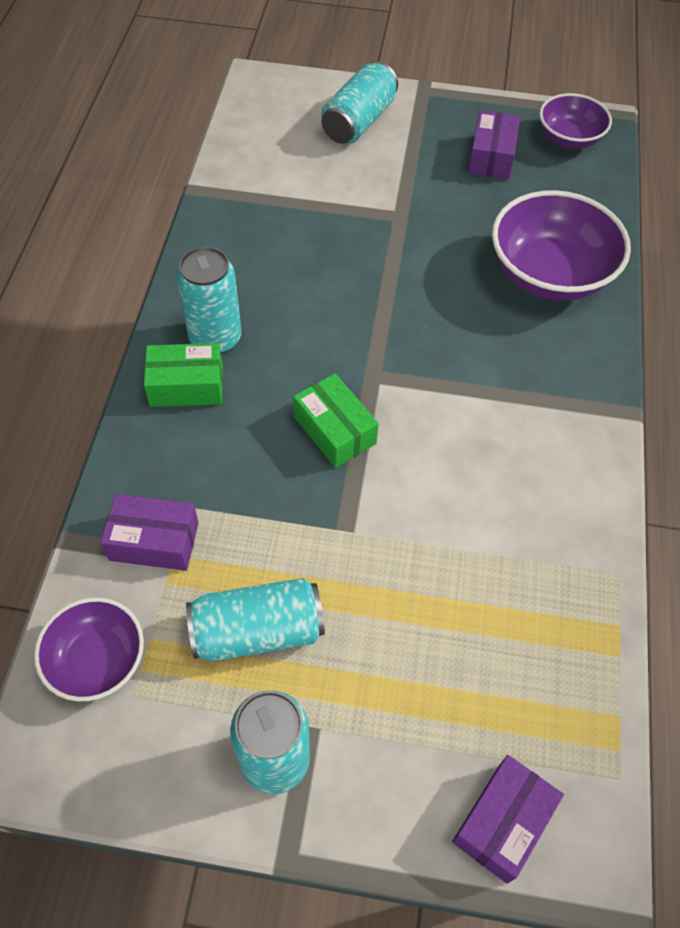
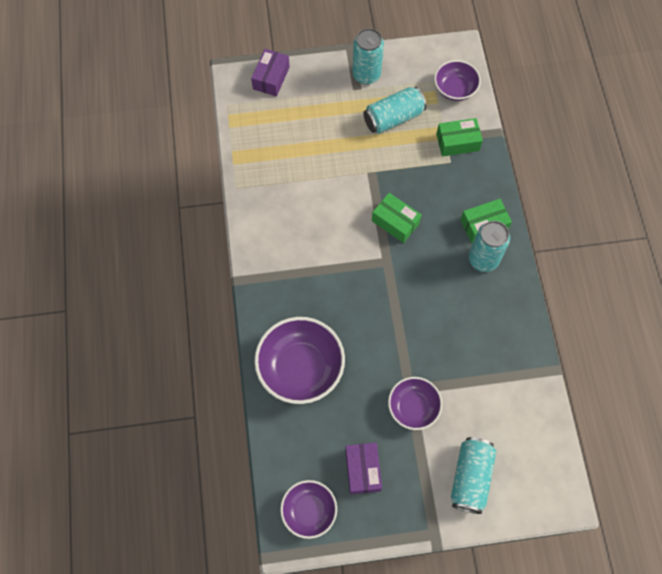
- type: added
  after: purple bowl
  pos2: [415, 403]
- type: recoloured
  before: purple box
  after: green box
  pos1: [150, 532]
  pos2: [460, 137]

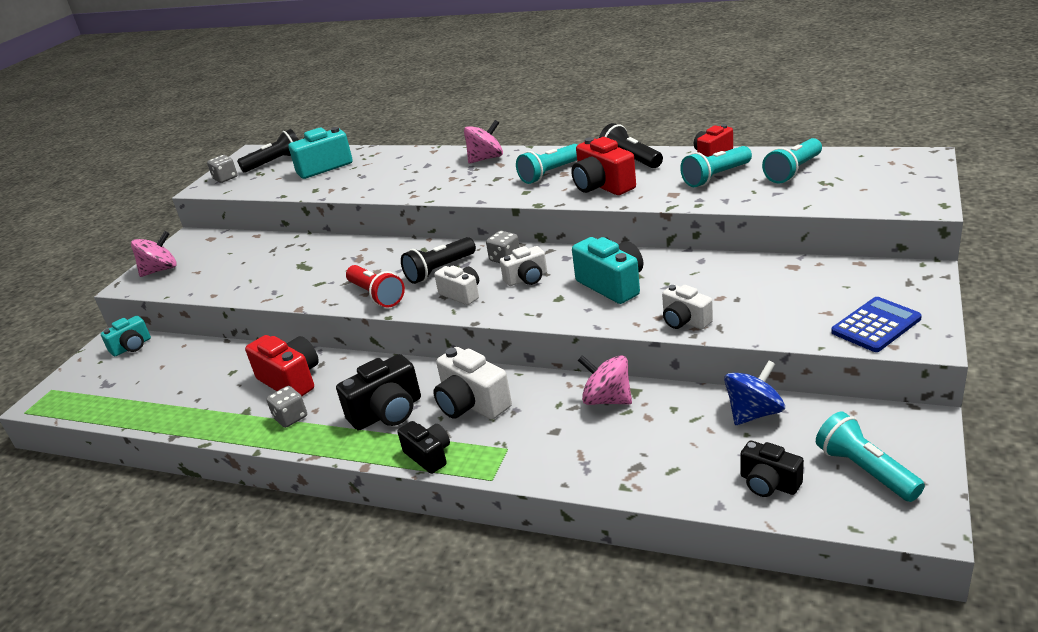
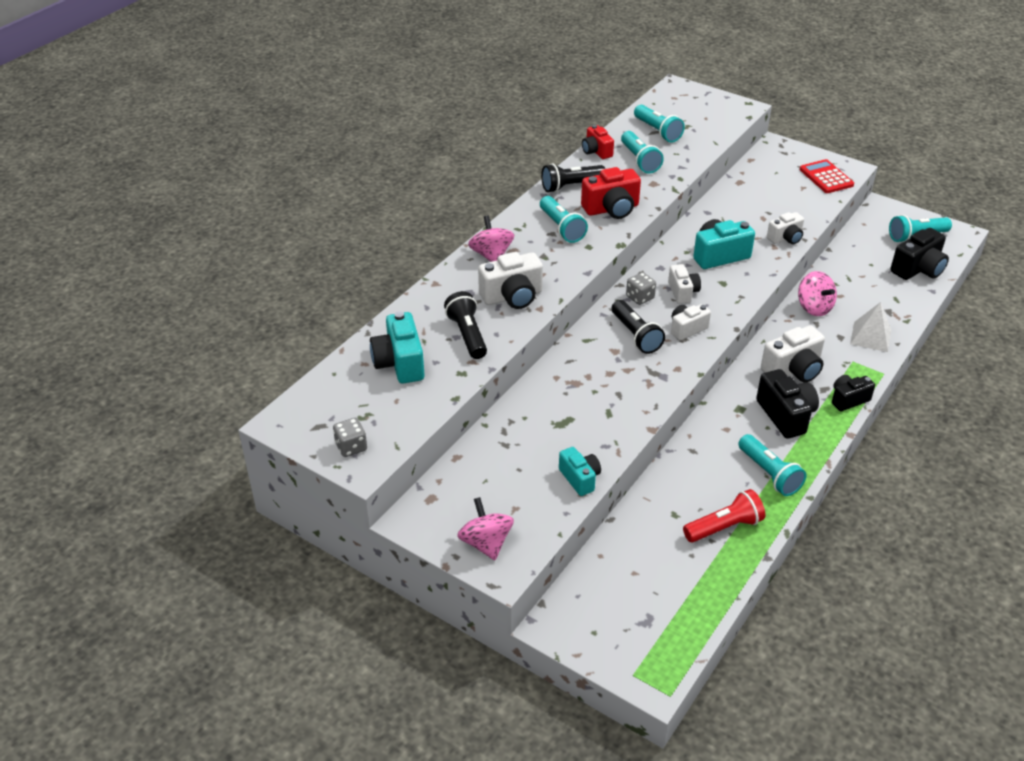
- type: removed
  before: red camera
  pos1: [282, 365]
- type: removed
  before: blue spinning top
  pos1: [754, 393]
- type: added
  after: white camera
  pos2: [510, 280]
- type: added
  after: white pyramid
  pos2: [870, 327]
- type: moved
  before: turquoise camera
  pos1: [126, 336]
  pos2: [580, 471]
- type: moved
  before: black flashlight
  pos1: [268, 151]
  pos2: [465, 325]
- type: moved
  before: red flashlight
  pos1: [375, 286]
  pos2: [724, 515]
- type: replaced
  before: grey dice
  after: turquoise flashlight
  pos1: [286, 407]
  pos2: [772, 465]
- type: recoloured
  before: blue calculator
  after: red calculator
  pos1: [876, 324]
  pos2: [827, 176]
- type: turned
  before: pink spinning top
  pos1: [605, 380]
  pos2: [817, 293]
  turn: -75
- type: resized
  before: black camera
  pos1: [772, 469]
  pos2: [919, 254]
  scale: 1.56

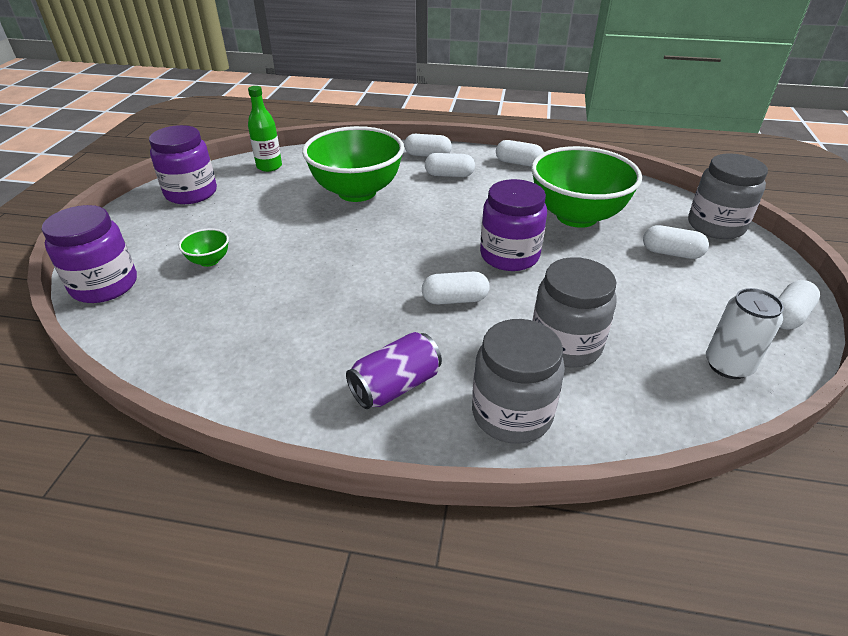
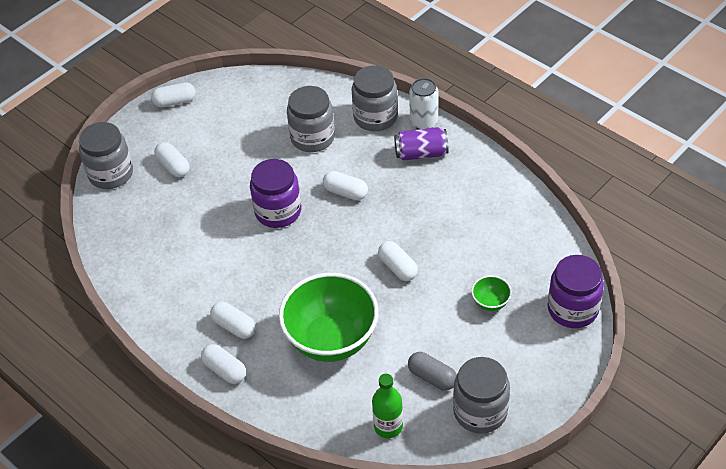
- type: removed
  before: green bowl
  pos1: [586, 187]
- type: added
  after: grey capsule
  pos2: [432, 371]
- type: moved
  before: white capsule
  pos1: [520, 153]
  pos2: [398, 261]
- type: moved
  before: white can
  pos1: [745, 333]
  pos2: [423, 103]
- type: recoloured
  before: purple jar
  after: grey jar
  pos1: [183, 164]
  pos2: [481, 395]

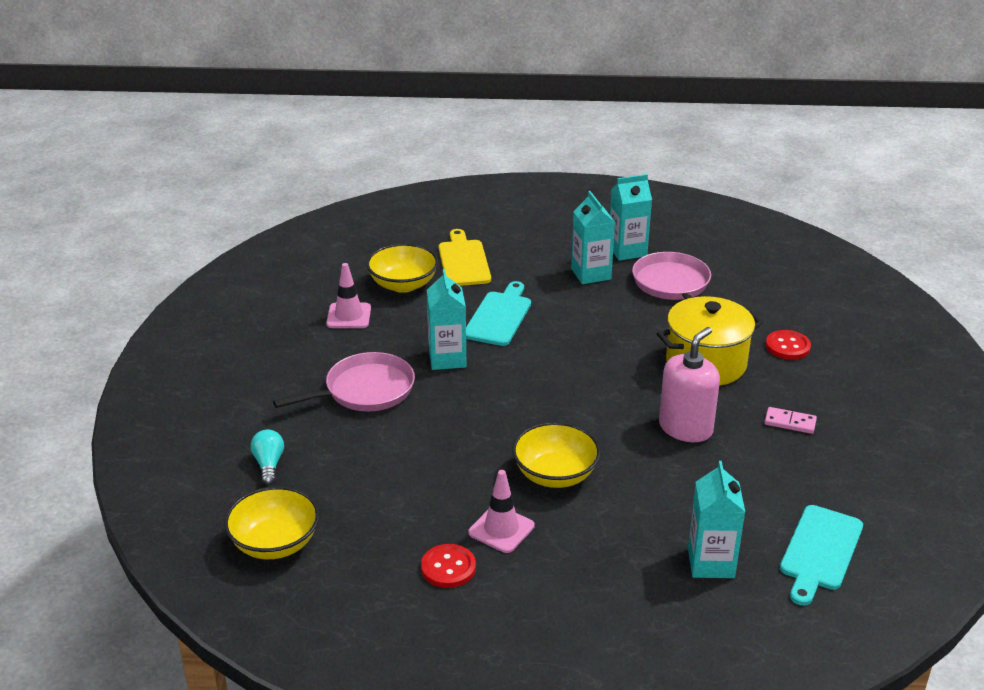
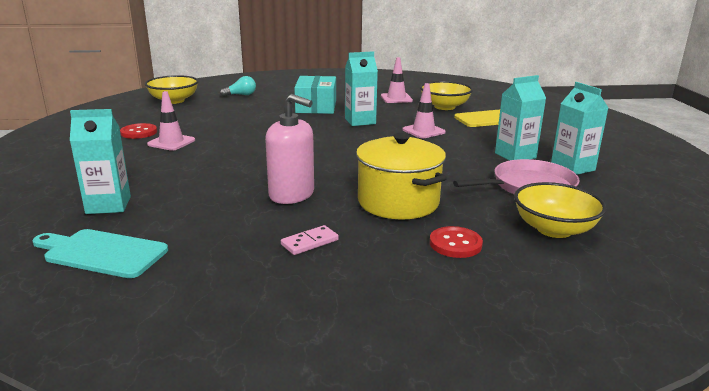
- type: moved
  before: yellow bowl
  pos1: [556, 455]
  pos2: [560, 210]
- type: replaced
  before: pink pan
  after: turquoise box
  pos1: [344, 382]
  pos2: [315, 95]
- type: replaced
  before: turquoise cutting board
  after: pink traffic cone
  pos1: [498, 313]
  pos2: [424, 110]
- type: turned
  before: pink domino
  pos1: [790, 420]
  pos2: [310, 240]
  turn: 45

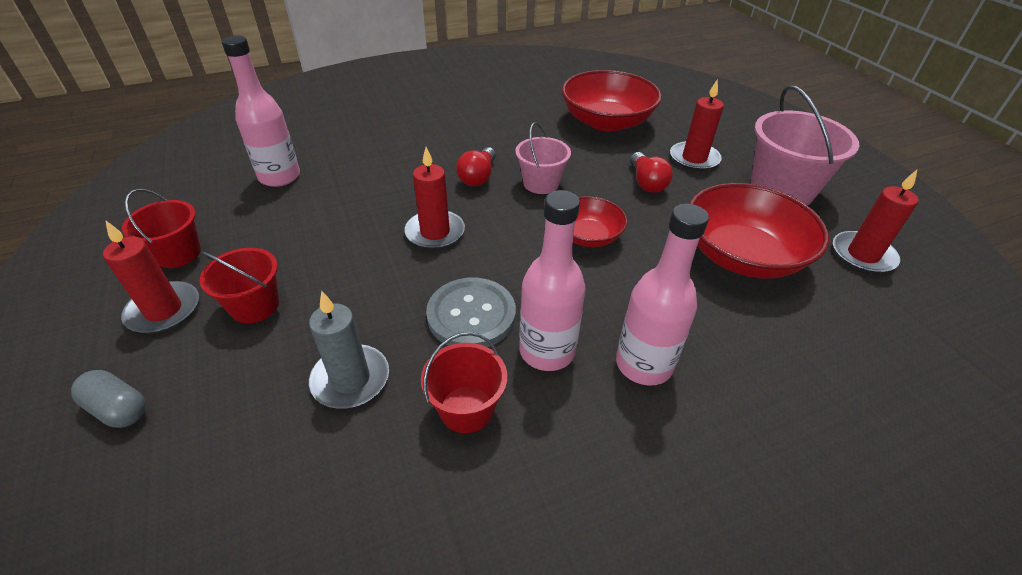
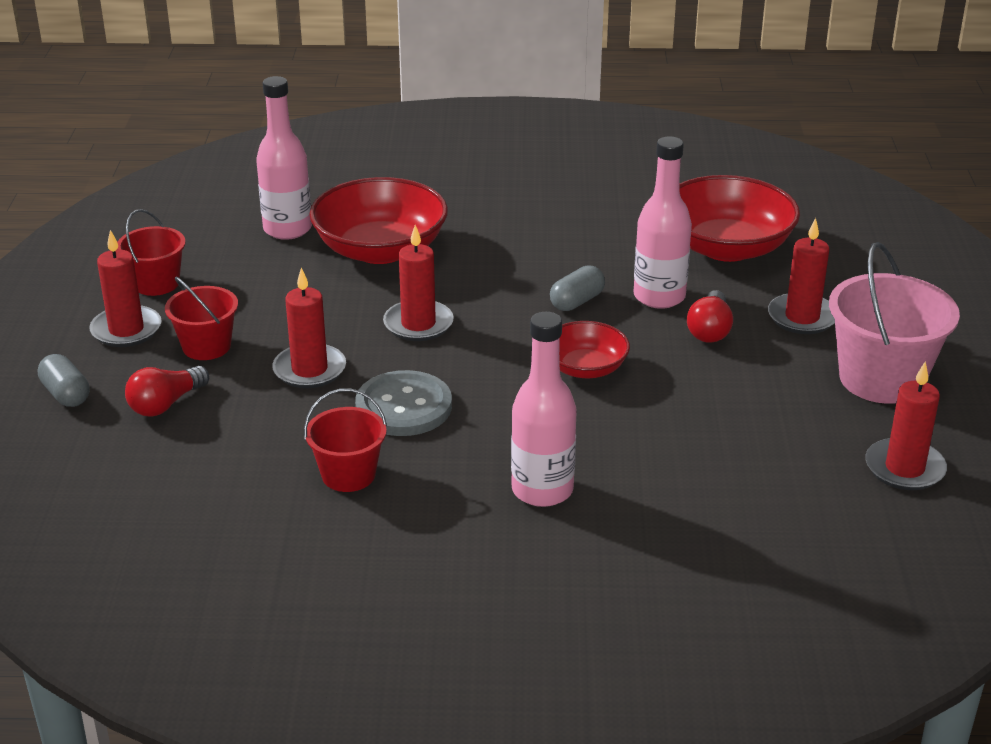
- type: removed
  before: grey candle
  pos1: [349, 350]
- type: added
  after: red candle
  pos2: [309, 328]
- type: moved
  before: red light bulb
  pos1: [476, 166]
  pos2: [167, 391]
- type: moved
  before: pink bottle
  pos1: [552, 280]
  pos2: [663, 222]
- type: moved
  before: red bowl
  pos1: [759, 230]
  pos2: [378, 220]
- type: replaced
  before: pink bucket
  after: grey capsule
  pos1: [543, 158]
  pos2: [577, 288]

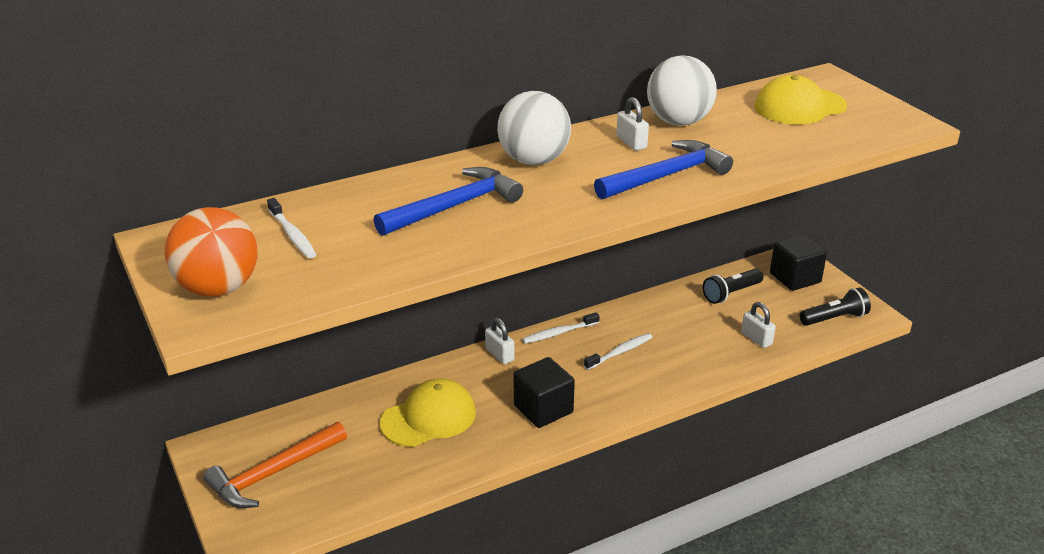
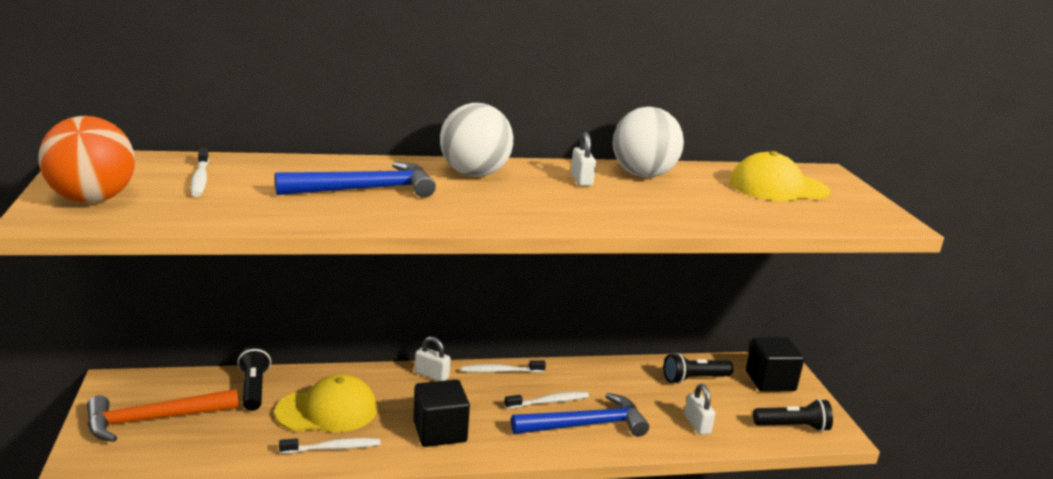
- type: added
  after: black flashlight
  pos2: [254, 378]
- type: added
  after: white toothbrush
  pos2: [330, 446]
- type: moved
  before: blue hammer
  pos1: [663, 169]
  pos2: [580, 415]
- type: turned
  before: white padlock
  pos1: [499, 341]
  pos2: [433, 358]
  turn: -45

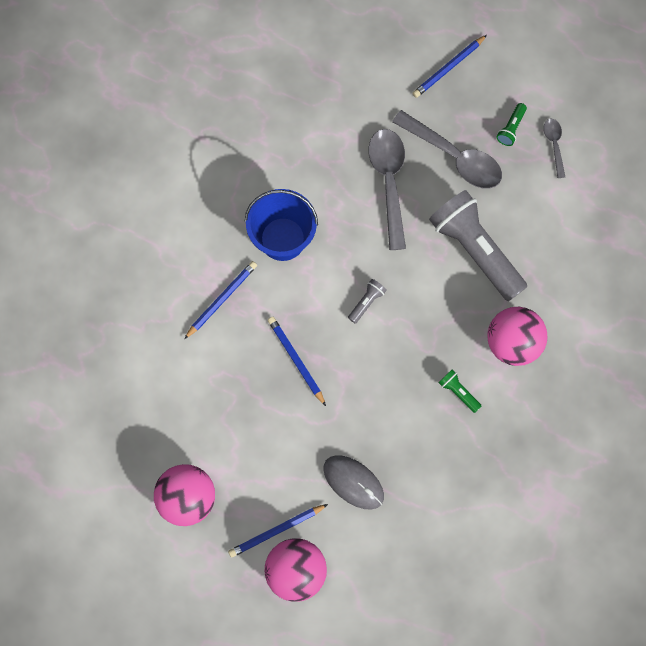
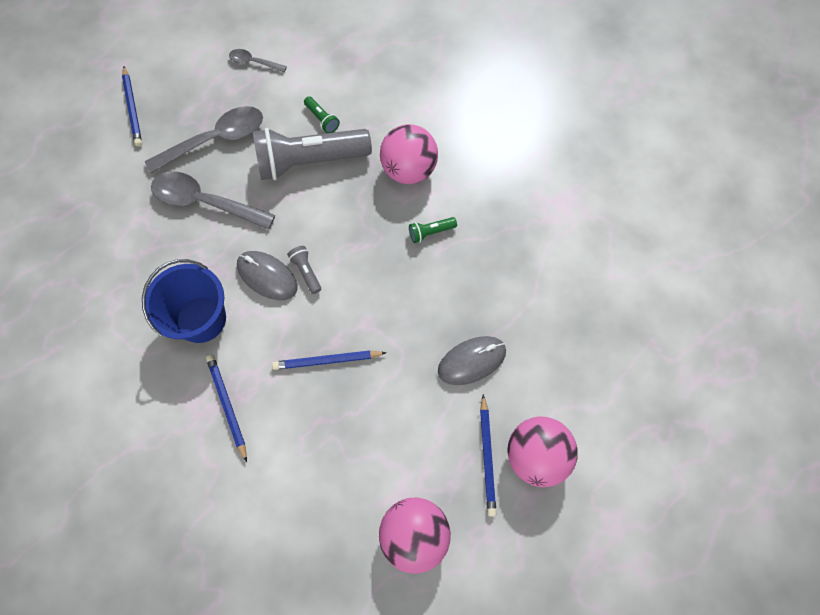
- type: added
  after: grey mouse
  pos2: [267, 275]
- type: moved
  before: green flashlight
  pos1: [511, 124]
  pos2: [322, 114]

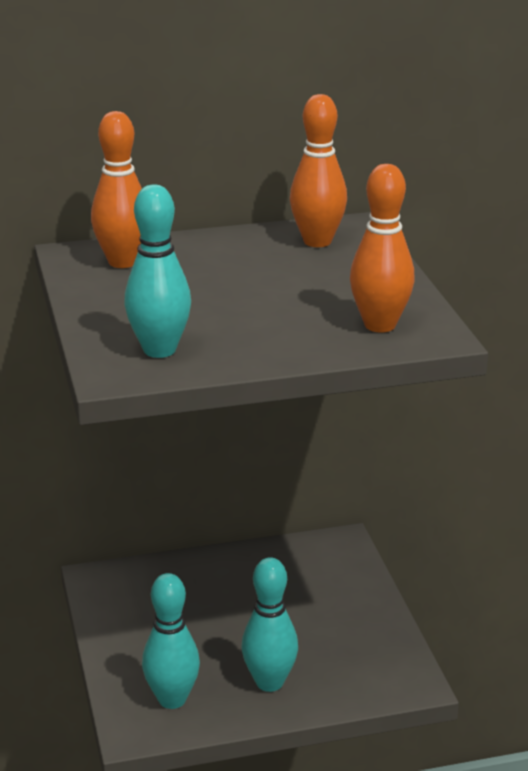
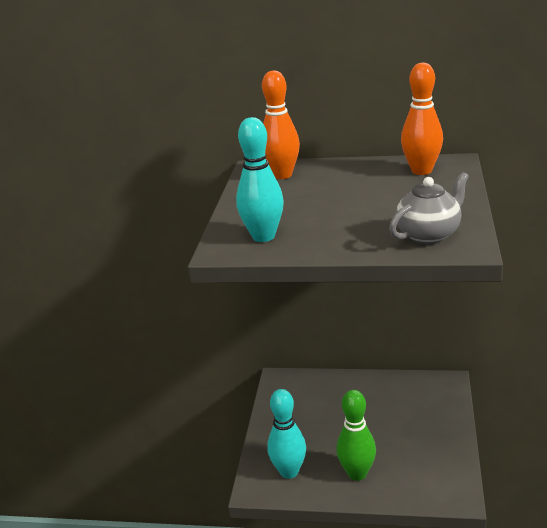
- type: replaced
  before: orange bowling pin
  after: grey teapot
  pos1: [382, 248]
  pos2: [429, 208]
- type: recoloured
  before: turquoise bowling pin
  after: green bowling pin
  pos1: [270, 624]
  pos2: [356, 435]

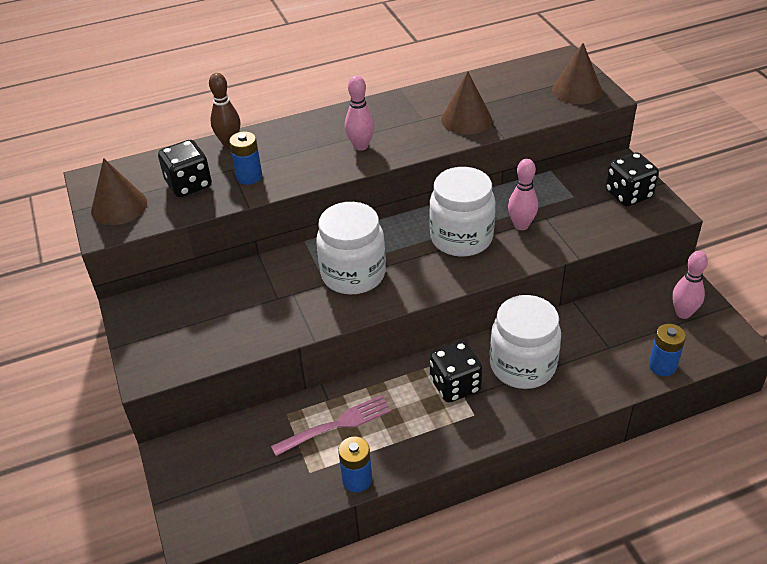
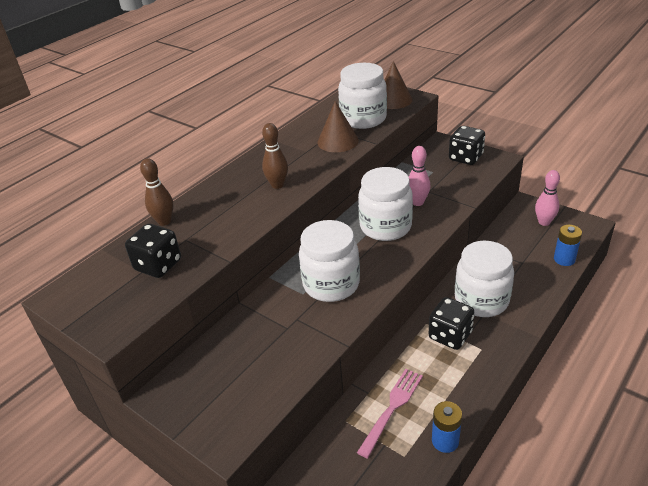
- type: removed
  before: brown cone
  pos1: [119, 191]
- type: removed
  before: blue battery
  pos1: [245, 158]
- type: added
  after: white jar
  pos2: [362, 96]
- type: recoloured
  before: pink bowling pin
  after: brown bowling pin
  pos1: [360, 113]
  pos2: [275, 156]

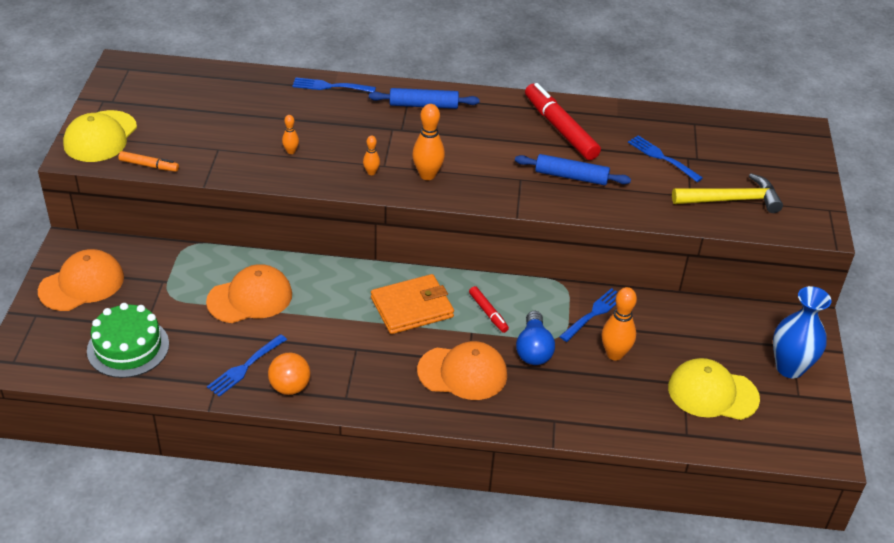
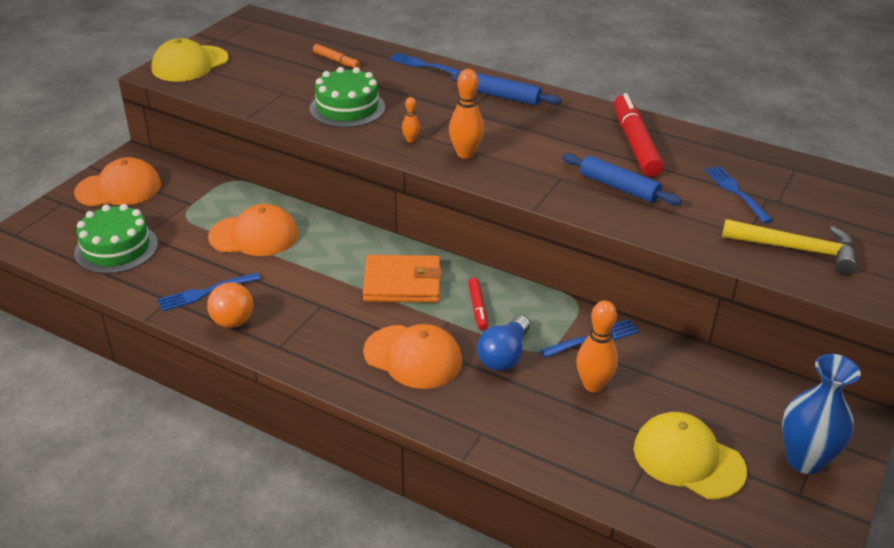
- type: moved
  before: orange marker
  pos1: [148, 161]
  pos2: [336, 56]
- type: replaced
  before: orange bowling pin
  after: green cake
  pos1: [290, 134]
  pos2: [347, 97]

